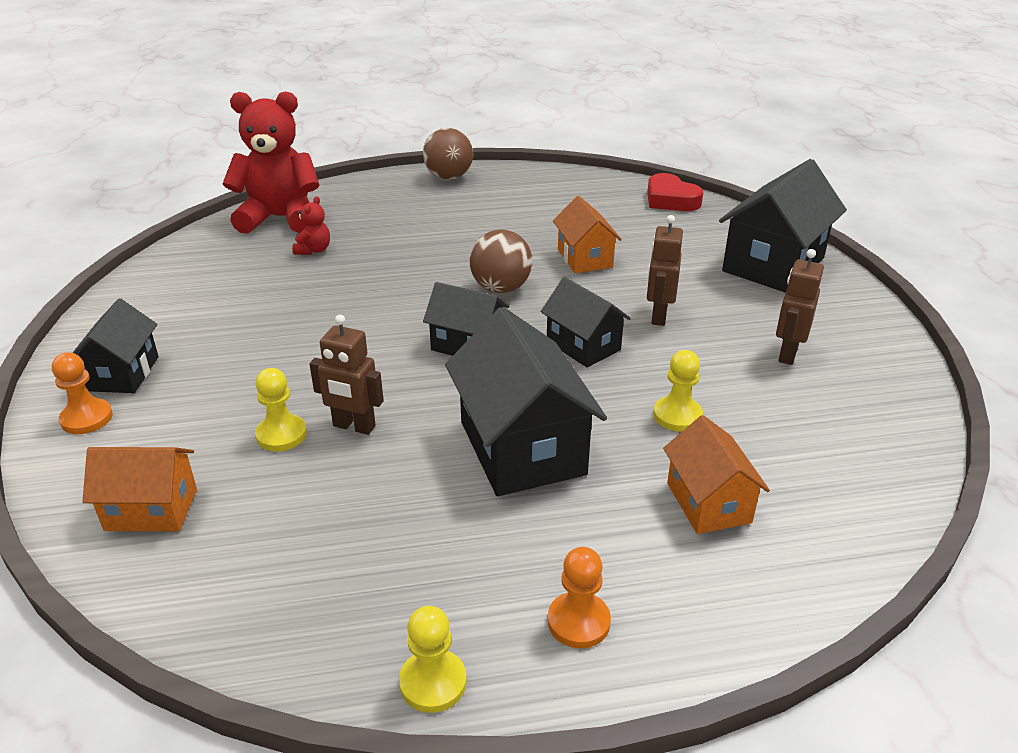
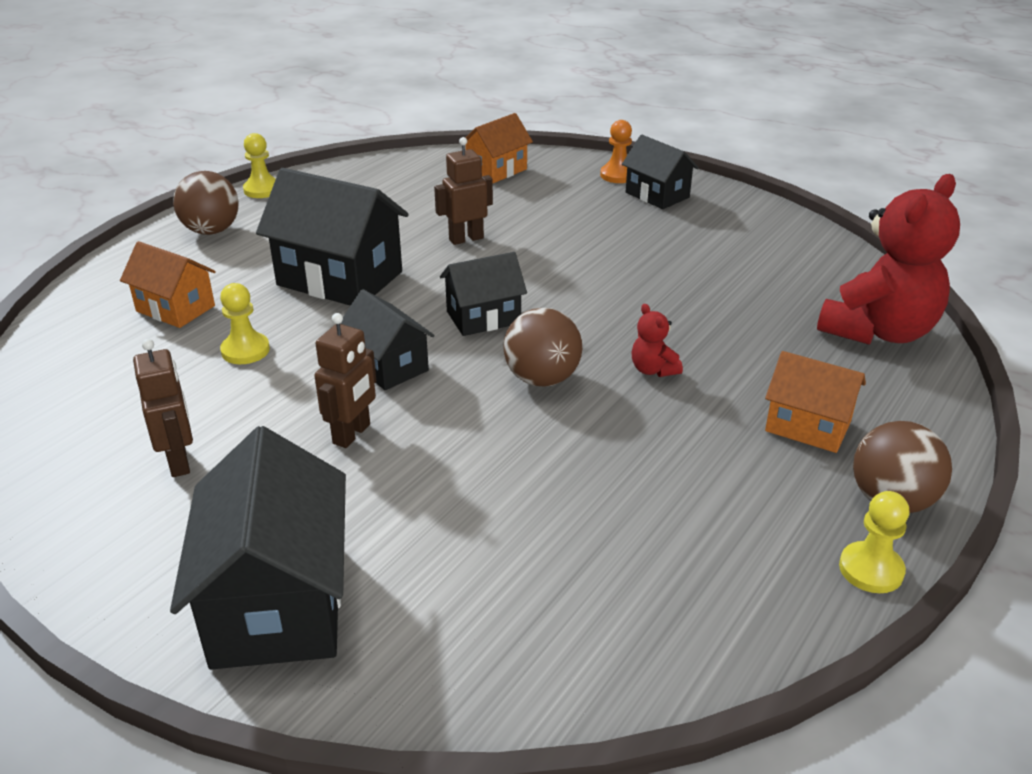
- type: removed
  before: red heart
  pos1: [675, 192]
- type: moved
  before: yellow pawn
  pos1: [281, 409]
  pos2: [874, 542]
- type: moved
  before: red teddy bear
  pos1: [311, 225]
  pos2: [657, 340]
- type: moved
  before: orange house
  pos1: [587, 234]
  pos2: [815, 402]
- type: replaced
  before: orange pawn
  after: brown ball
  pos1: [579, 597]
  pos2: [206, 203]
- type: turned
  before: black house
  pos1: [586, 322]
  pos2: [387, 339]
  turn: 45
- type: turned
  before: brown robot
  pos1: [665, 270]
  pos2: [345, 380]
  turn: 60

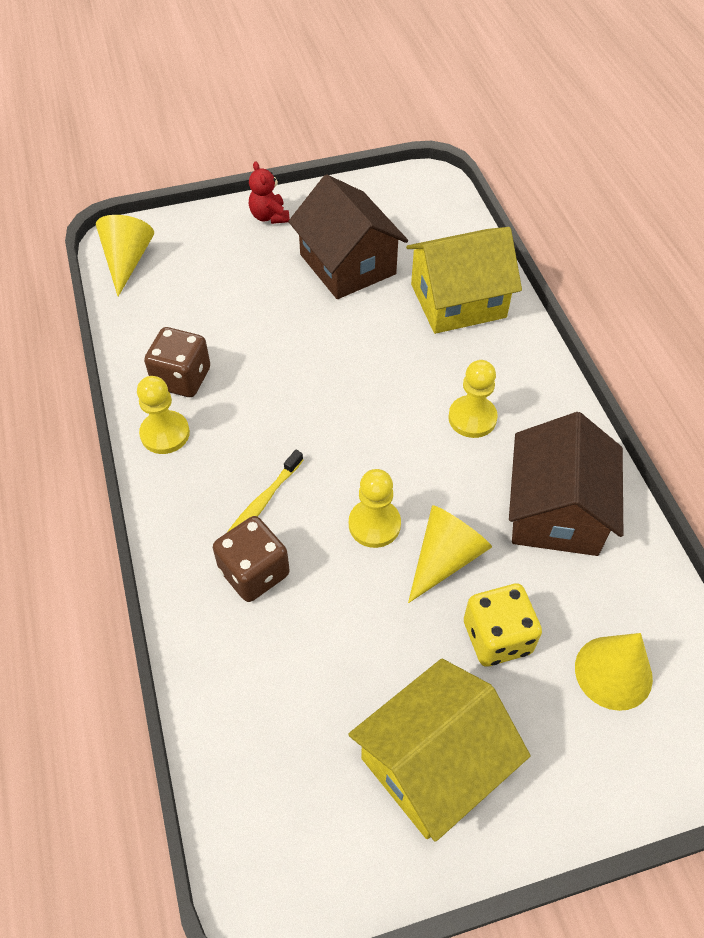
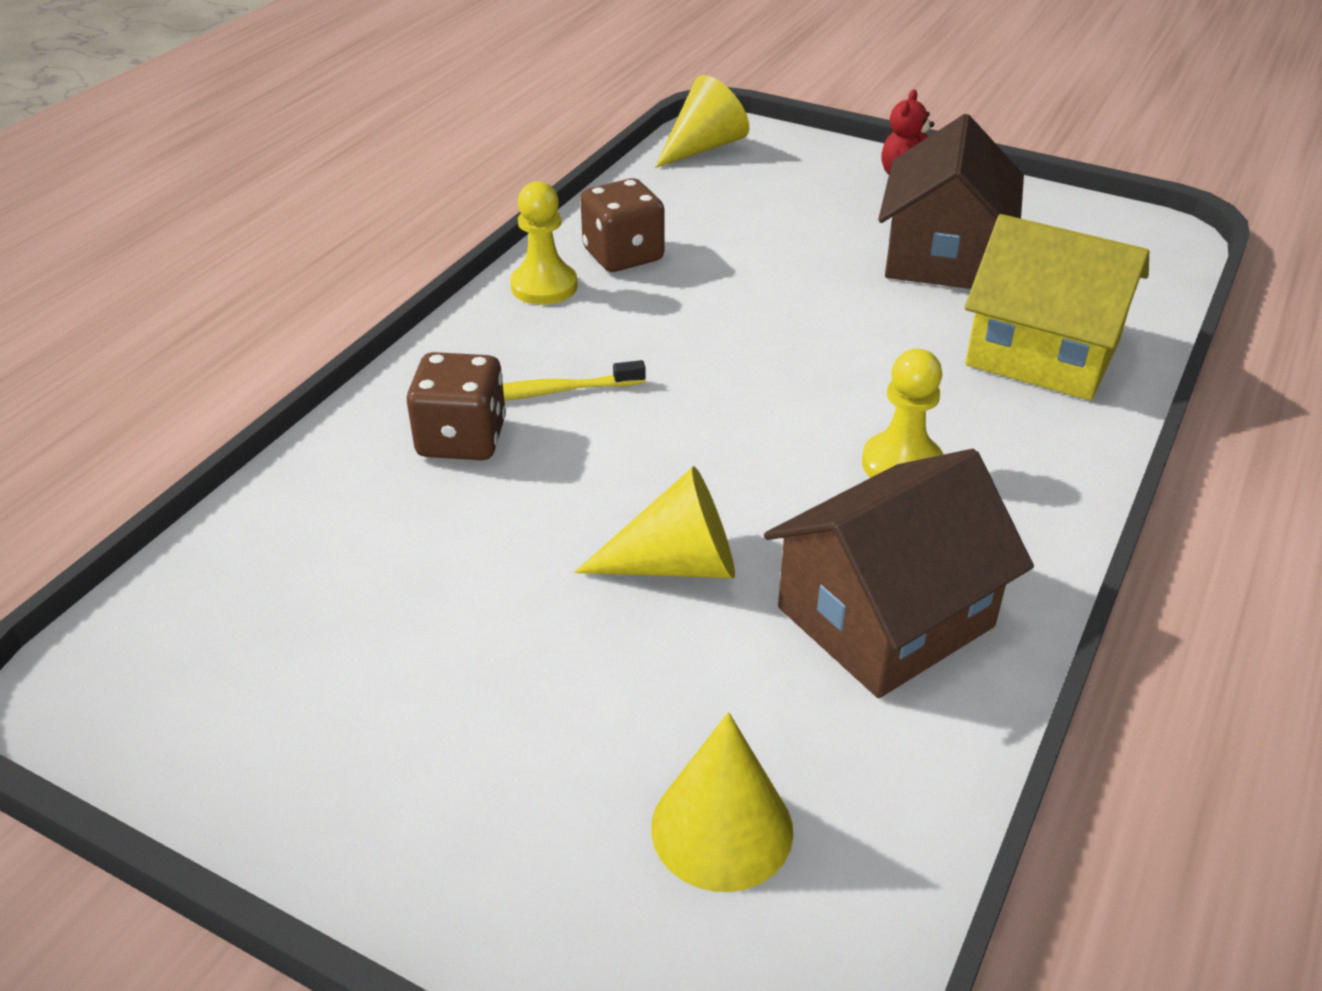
- type: removed
  before: yellow pawn
  pos1: [375, 508]
- type: removed
  before: yellow house
  pos1: [439, 750]
- type: removed
  before: yellow dice
  pos1: [503, 625]

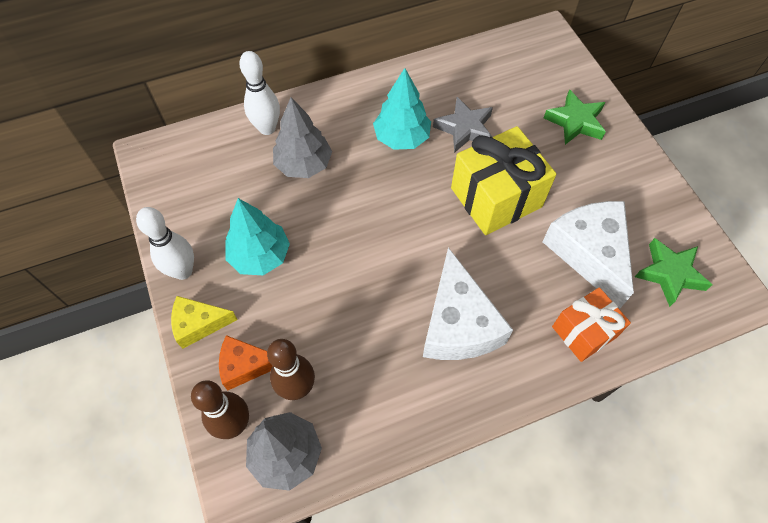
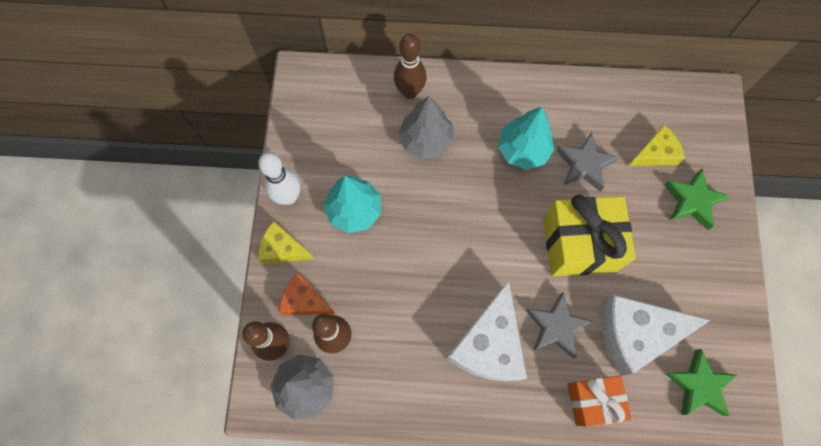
- type: added
  after: grey star
  pos2: [559, 325]
- type: added
  after: yellow cheese
  pos2: [656, 145]
- type: recoloured
  before: white bowling pin
  after: brown bowling pin
  pos1: [259, 93]
  pos2: [410, 66]
- type: turned
  before: white cheese
  pos1: [588, 254]
  pos2: [655, 335]
  turn: -105

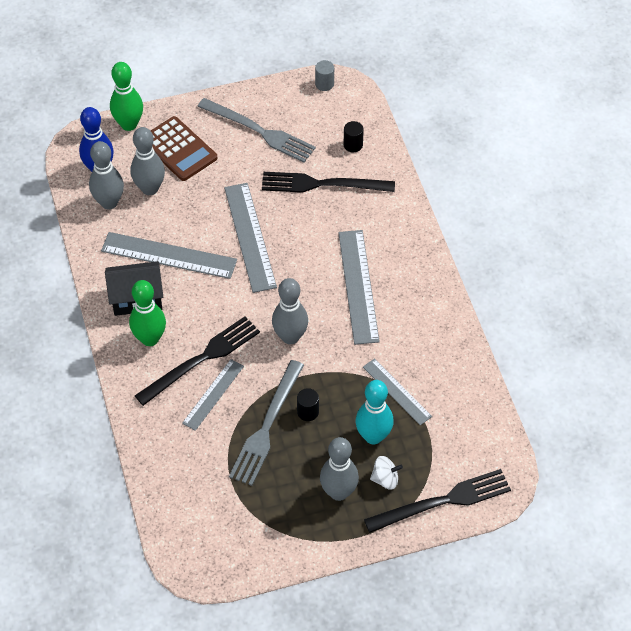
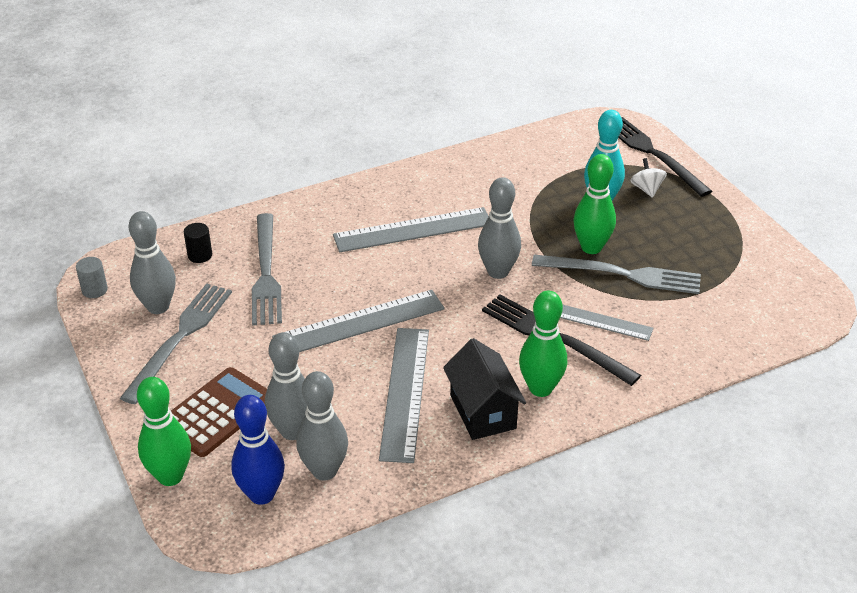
- type: removed
  before: grey ruler
  pos1: [397, 391]
- type: moved
  before: grey bowling pin
  pos1: [339, 469]
  pos2: [152, 262]
- type: replaced
  before: black cylinder
  after: green bowling pin
  pos1: [308, 404]
  pos2: [594, 204]
- type: recoloured
  before: black fork
  after: grey fork
  pos1: [328, 182]
  pos2: [267, 269]

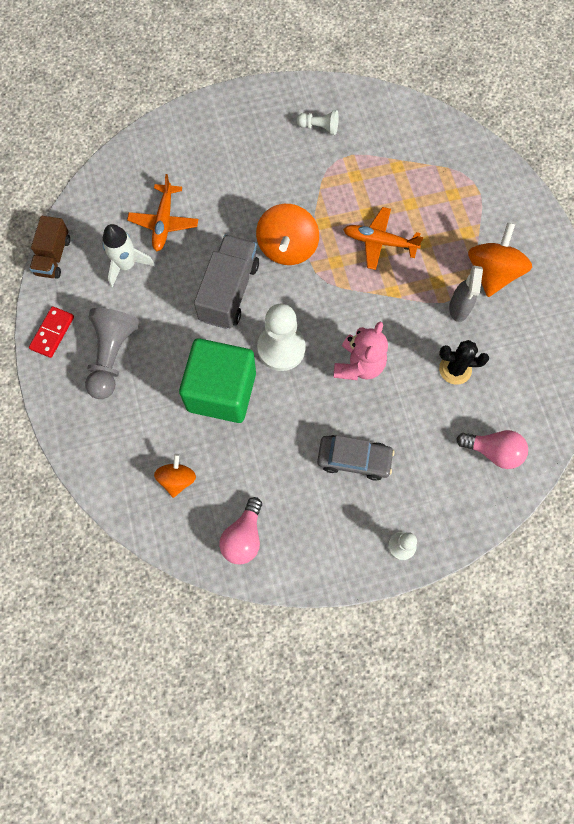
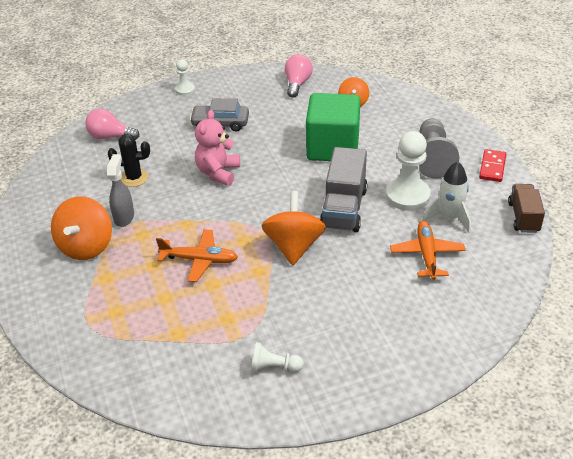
- type: moved
  before: white pawn
  pos1: [281, 337]
  pos2: [408, 171]

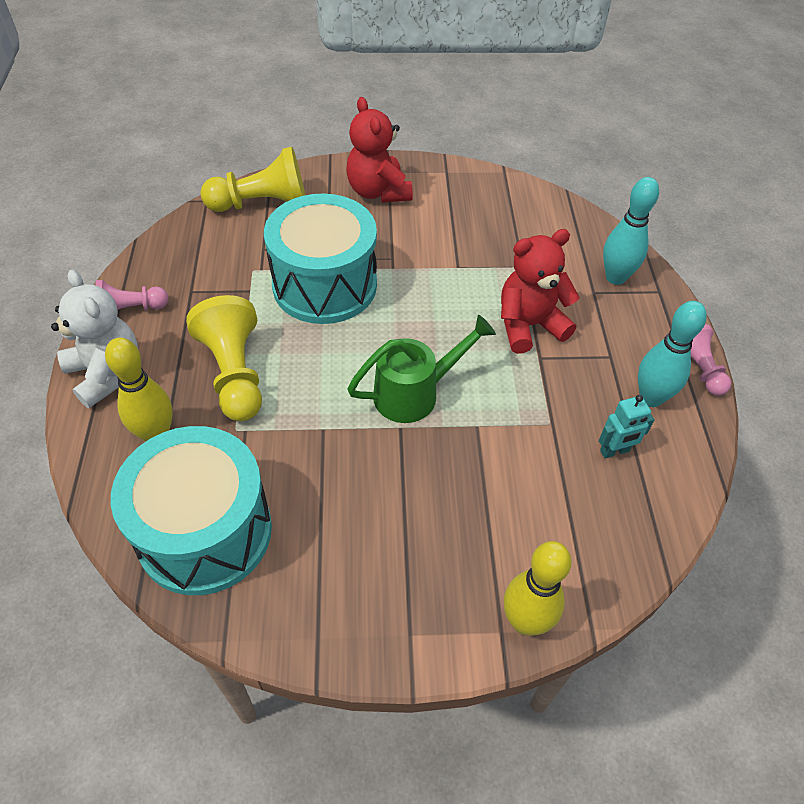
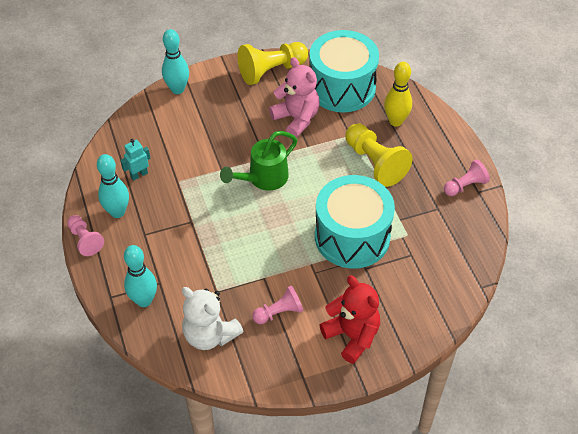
- type: removed
  before: red teddy bear
  pos1: [540, 291]
- type: added
  after: pink pawn
  pos2: [278, 304]
- type: added
  after: pink teddy bear
  pos2: [294, 97]
- type: moved
  before: white teddy bear
  pos1: [94, 339]
  pos2: [213, 318]
- type: moved
  before: yellow pawn
  pos1: [252, 179]
  pos2: [273, 63]
- type: recoloured
  before: yellow bowling pin
  after: turquoise bowling pin
  pos1: [538, 588]
  pos2: [175, 61]

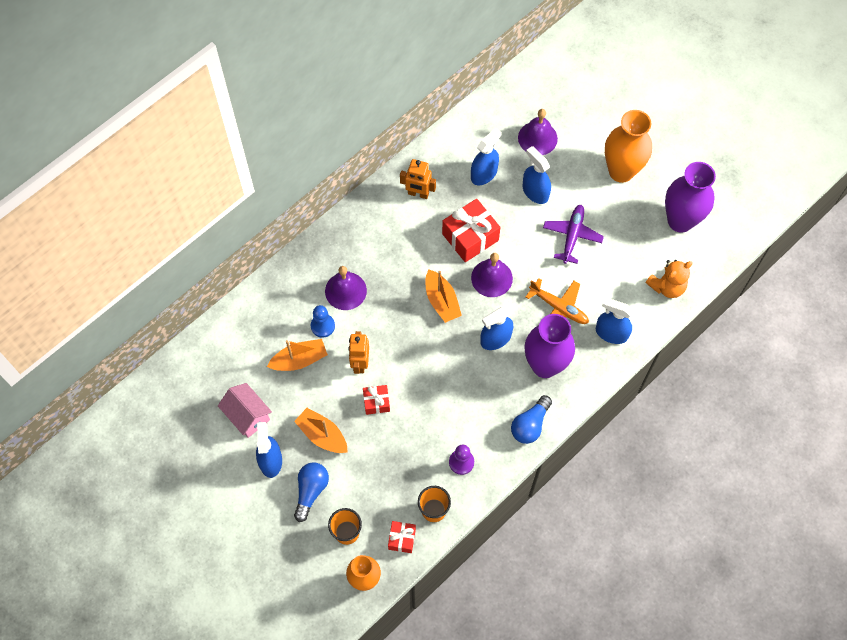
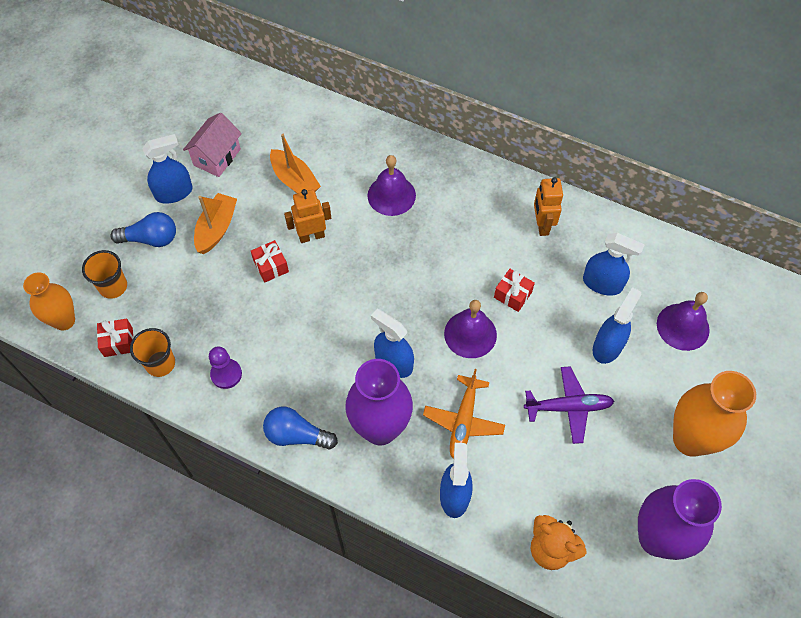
- type: removed
  before: blue pawn
  pos1: [323, 321]
- type: removed
  before: orange boat
  pos1: [444, 296]
- type: resized
  before: red gift
  pos1: [471, 230]
  pos2: [514, 290]
  scale: 0.54

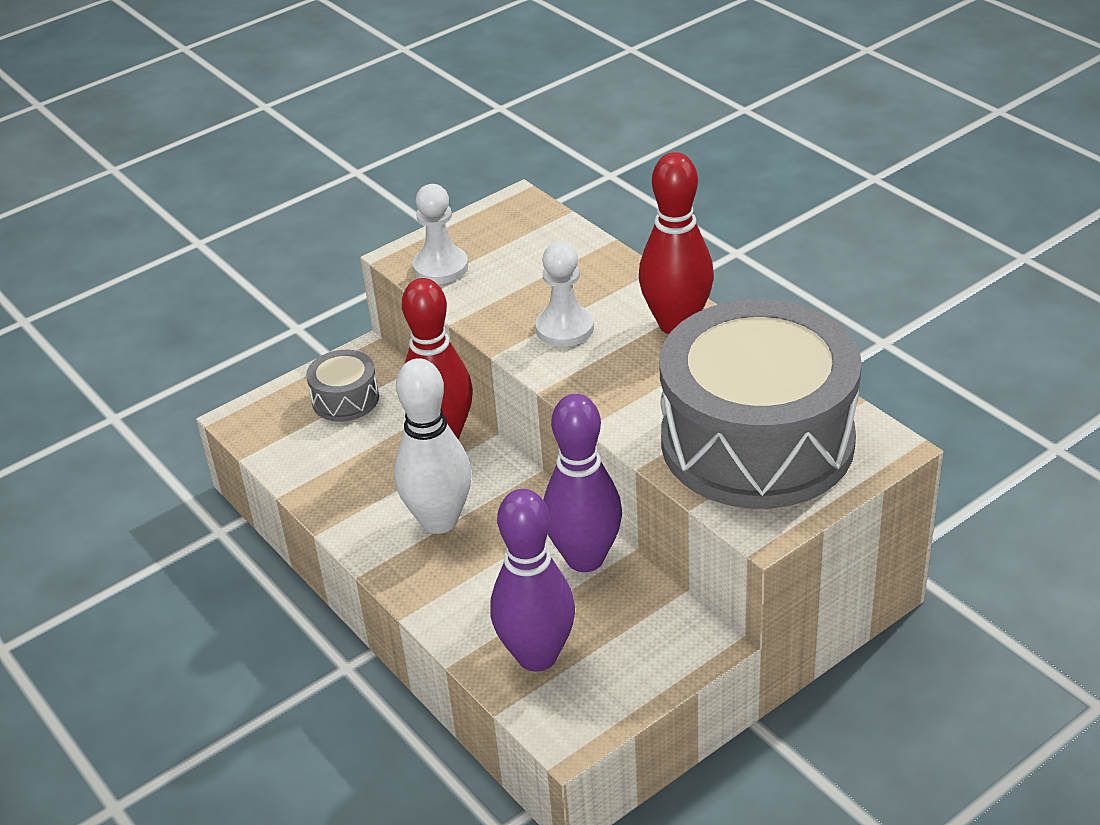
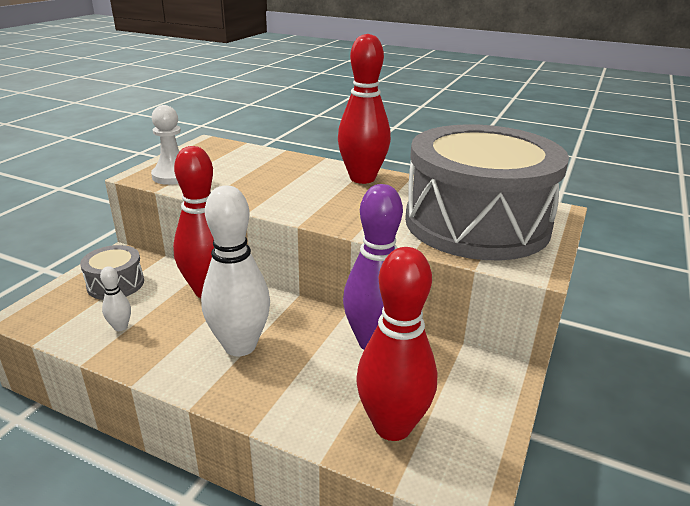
- type: removed
  before: white pawn
  pos1: [564, 294]
- type: added
  after: white bowling pin
  pos2: [115, 298]
- type: recoloured
  before: purple bowling pin
  after: red bowling pin
  pos1: [532, 580]
  pos2: [396, 344]

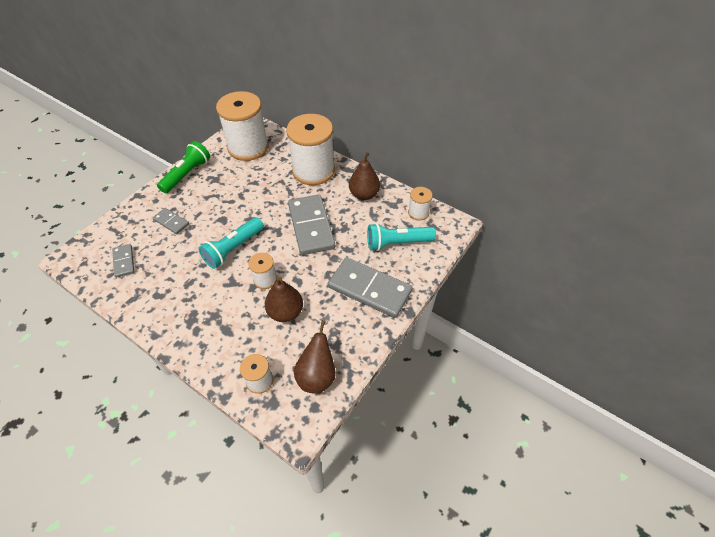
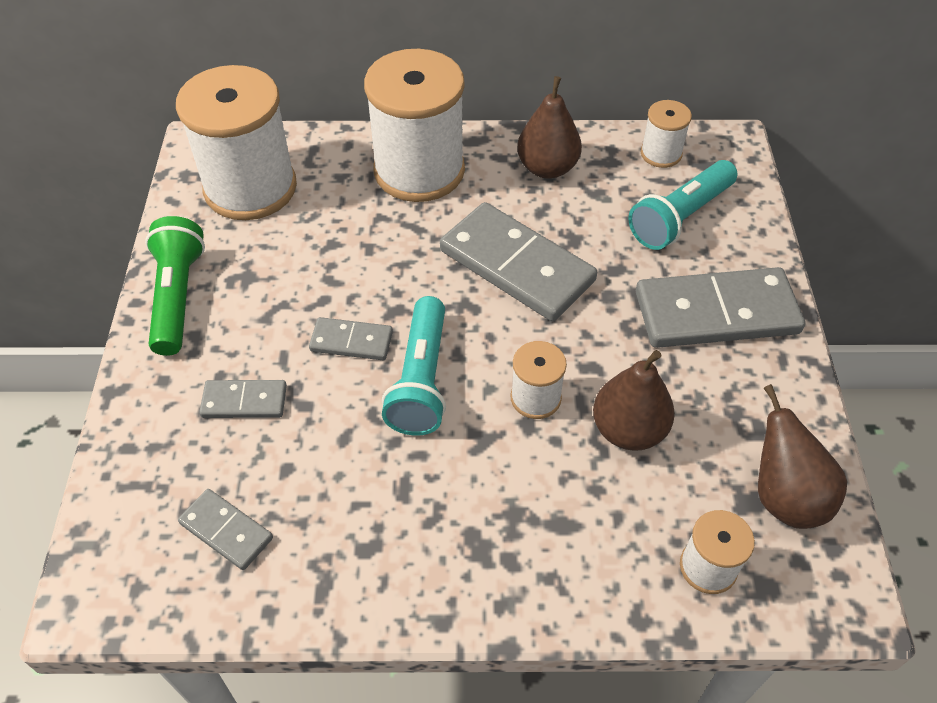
- type: added
  after: grey domino
  pos2: [351, 338]

